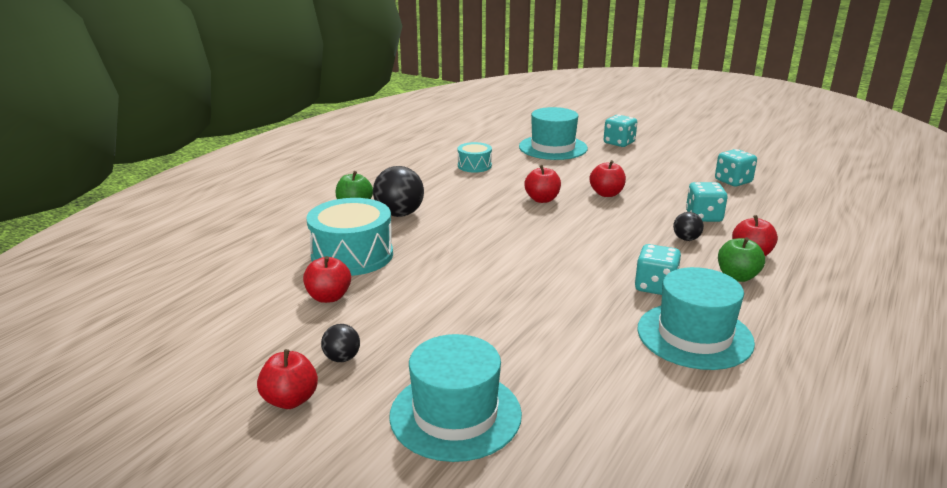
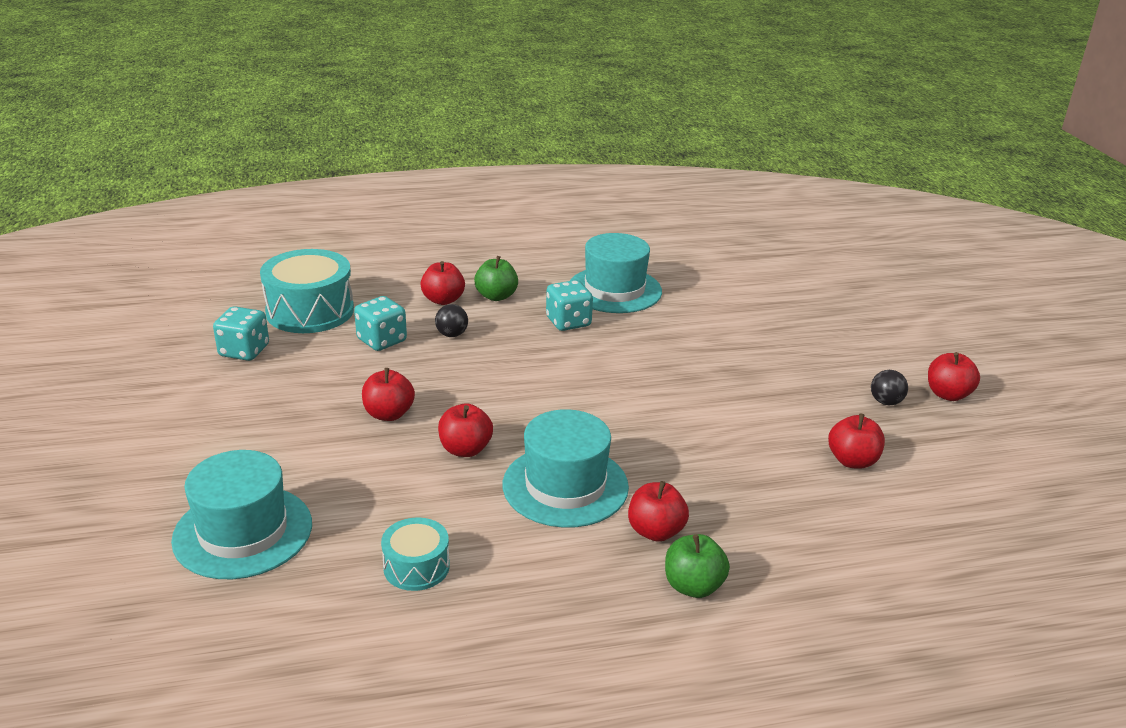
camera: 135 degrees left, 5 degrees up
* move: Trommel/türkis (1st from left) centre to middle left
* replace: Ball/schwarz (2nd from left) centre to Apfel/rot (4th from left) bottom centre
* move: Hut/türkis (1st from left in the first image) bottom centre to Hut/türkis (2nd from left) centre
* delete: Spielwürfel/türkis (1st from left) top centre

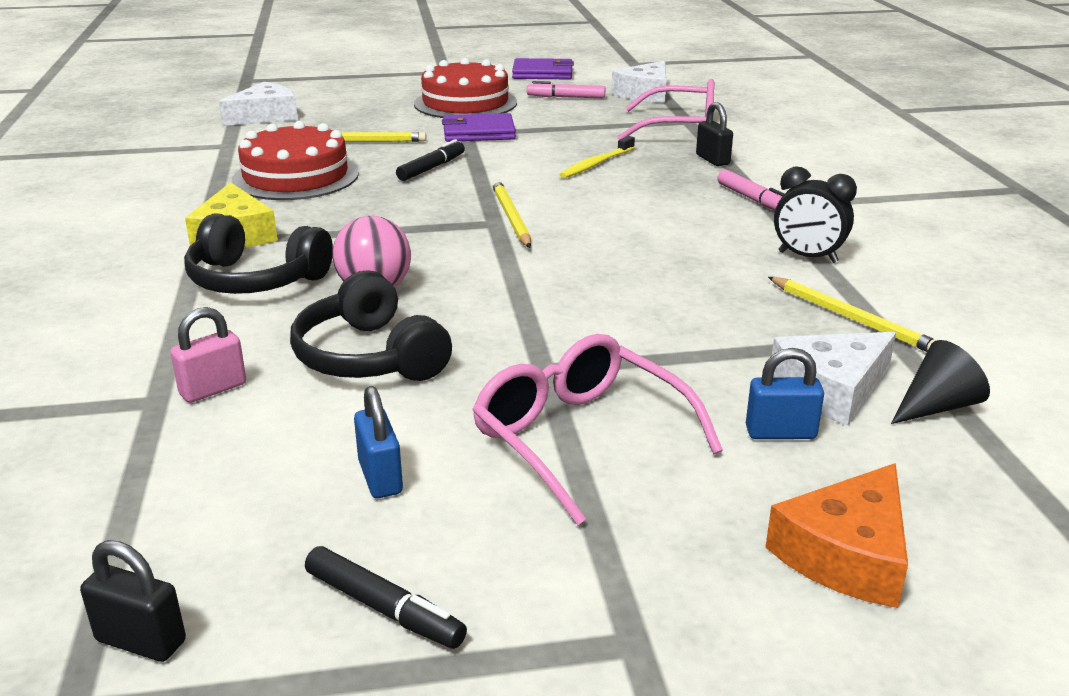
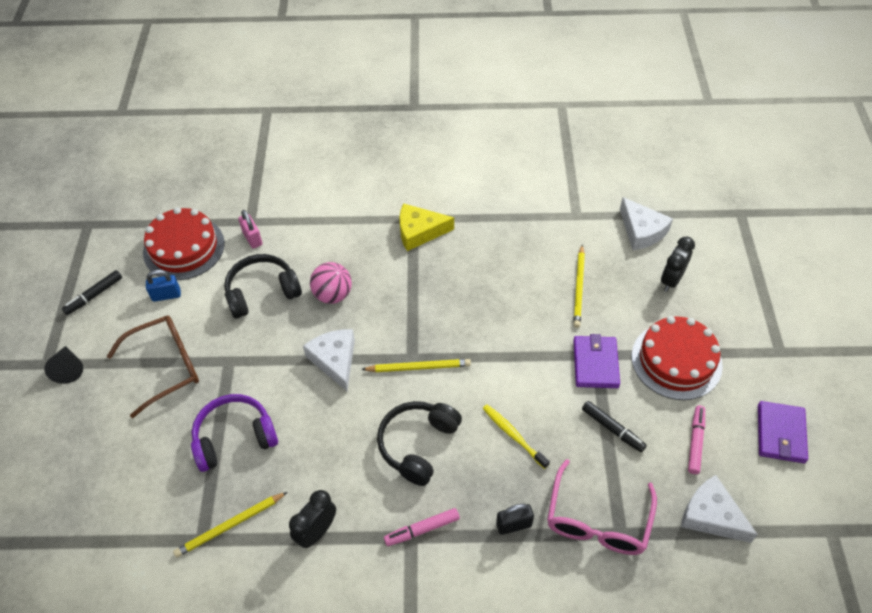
camera: 100 degrees right, 25 degrees up
* delete: Vorhängeschloss/schwarz (1st from left) bottom left
* move: Kopfhörer/schwarz (1st from left in the first image) middle left to Kopfhörer/schwarz (2nd from left) bottom centre
* move: Kuchen/rot (1st from left) top left to middle left
* move: Filzstift/schwarz (2nd from left) top centre to bottom right
* recolor: Brille/rosa (1st from left) centre to Brille/braun middle left
* delete: Vorhängeschloss/blau (2nd from left) middle right
* delete: Käse/orange bottom right
* move: Käse/weiß (3rd from left in the first image) middle right to Käse/weiß (1st from left) centre
* move: Kegel/schwarz middle right to middle left
* insert: Kopfhörer/lila bottom left
* insert: Wecker/schwarz (2nd from left) middle right

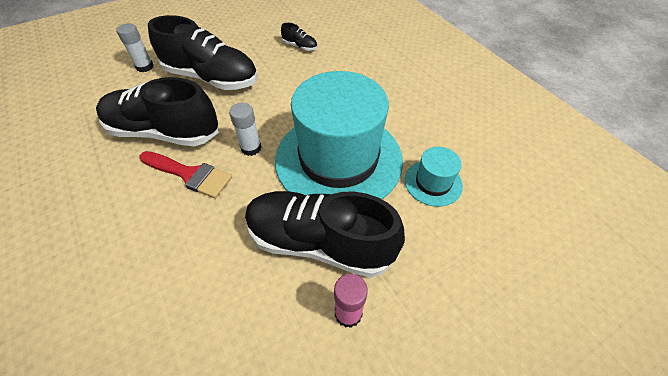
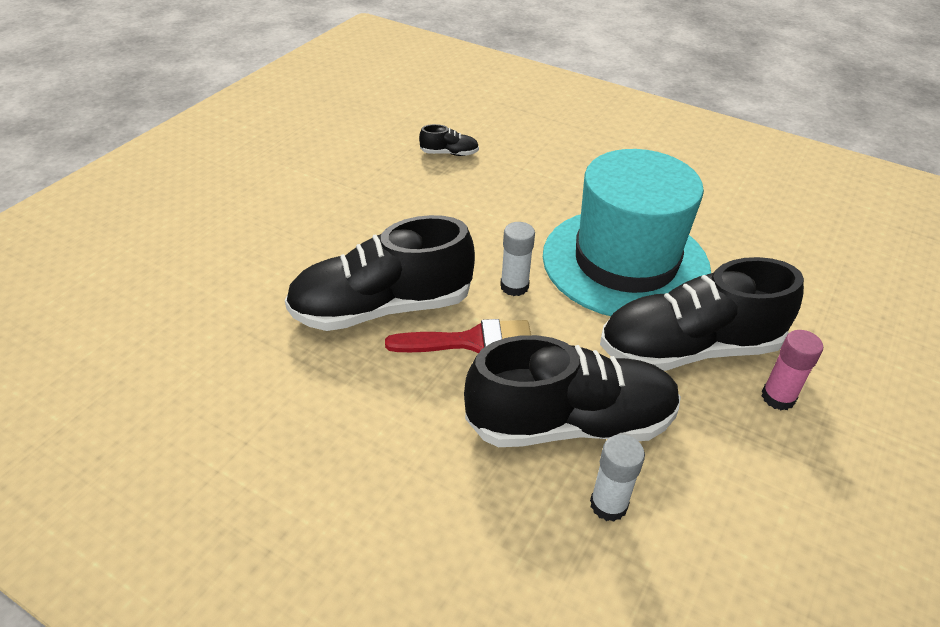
camera: 30 degrees left, 10 degrees down
* move: Klebestift/weiß (1st from left in the first image) top left to Klebestift/weiß (2nd from left) bottom centre
* move: Schuh/schwarz (2nd from left in the first image) top left to Schuh/schwarz (3rd from left) centre
* delete: Hut/türkis (2nd from left) centre

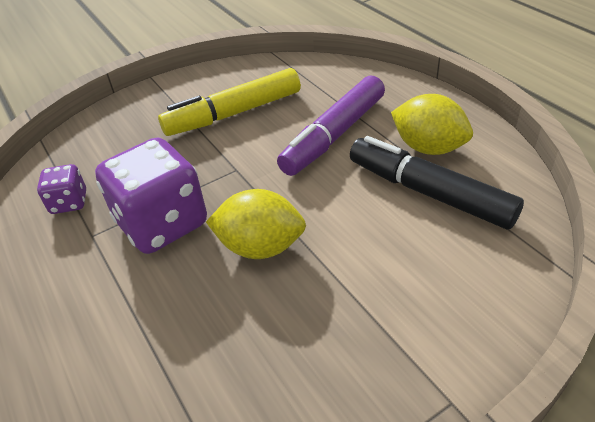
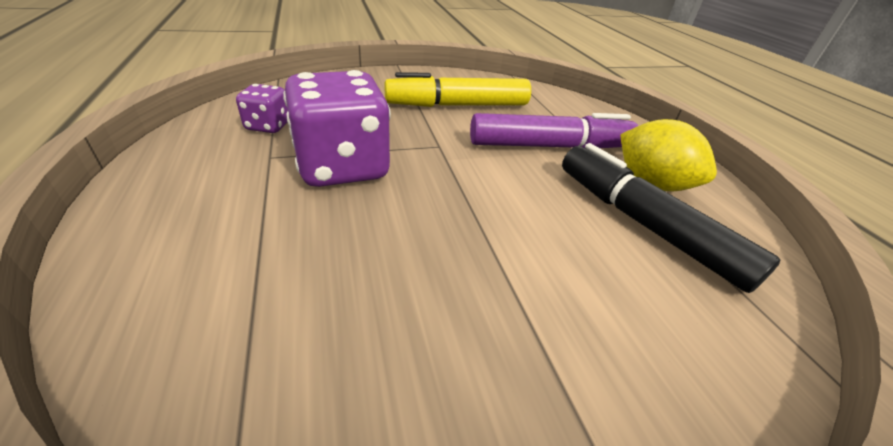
camera: 10 degrees right, 5 degrees down
* delete: Zitrone/gelb (1st from left) centre
* rotate: Filzstift/lila top centre = top centre 150 degrees counterclockwise

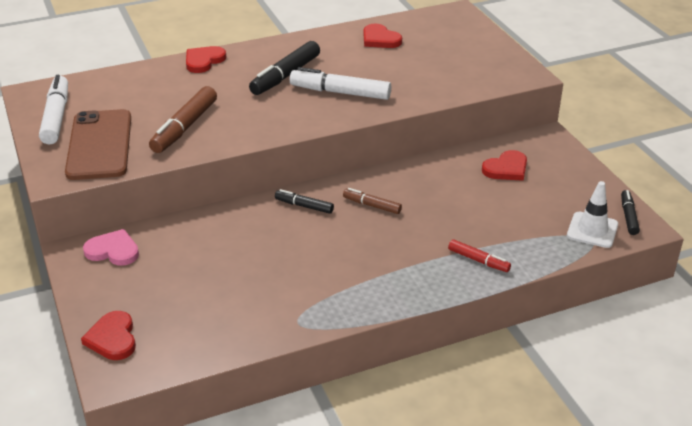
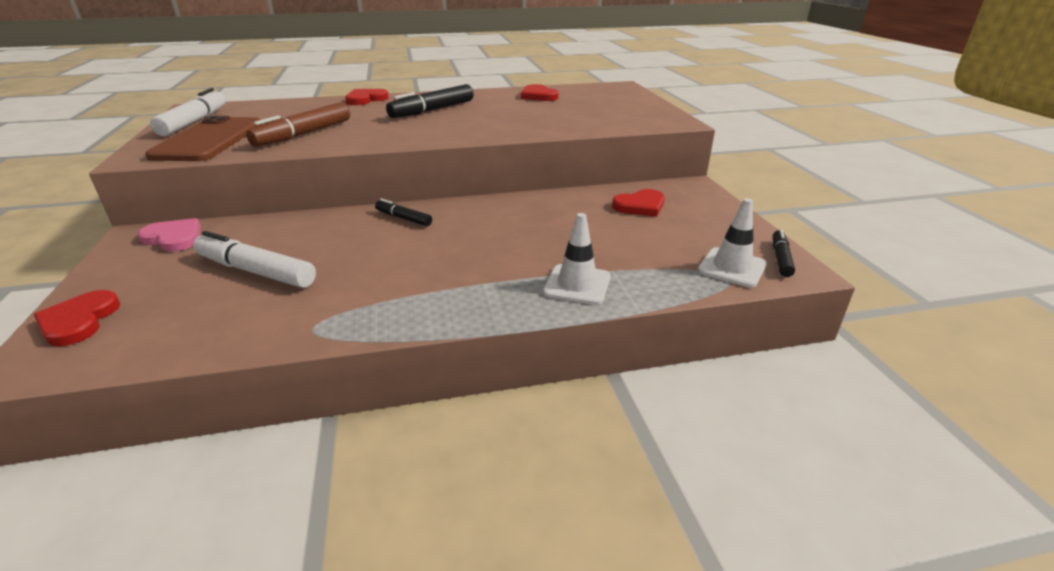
camera: 10 degrees right, 5 degrees down
* move: Filzstift/weiß (2nd from left) top centre to middle left
* delete: Filzstift/braun (2nd from left) centre
* replace: Filzstift/rot middle right to Leitkegel/weiß (1st from left) centre

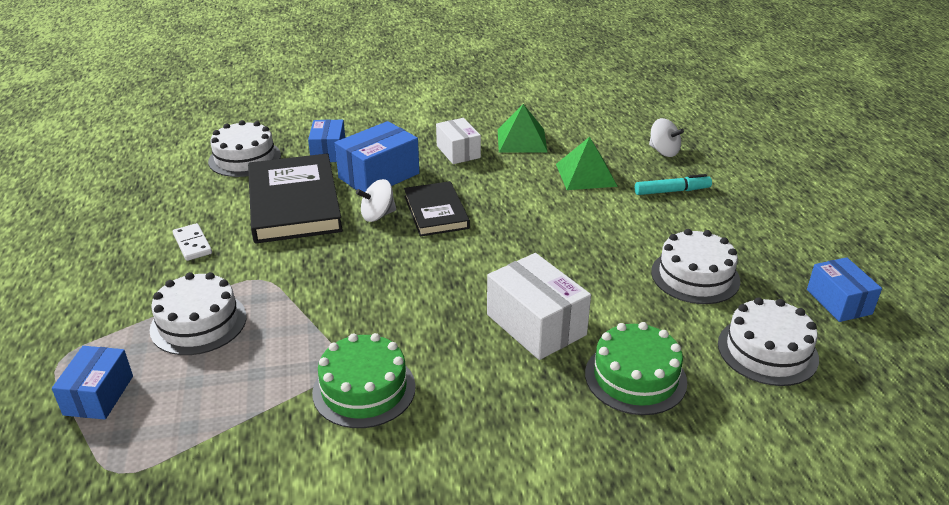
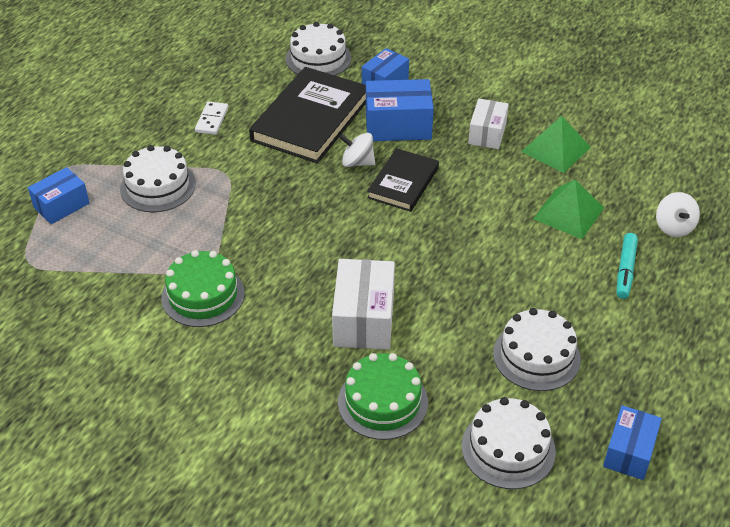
camera: 40 degrees right, 10 degrees up
* rotate: Filzstift/türkis middle right = middle right 75 degrees clockwise

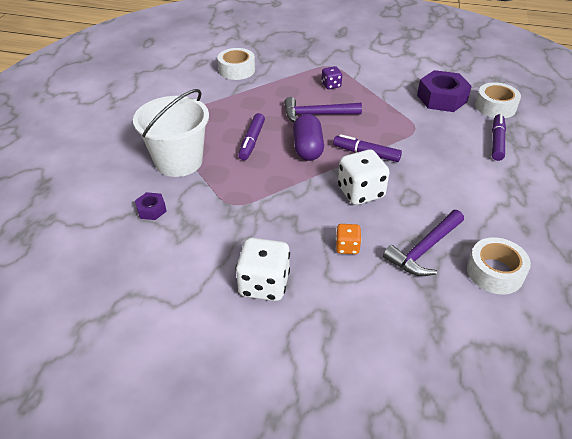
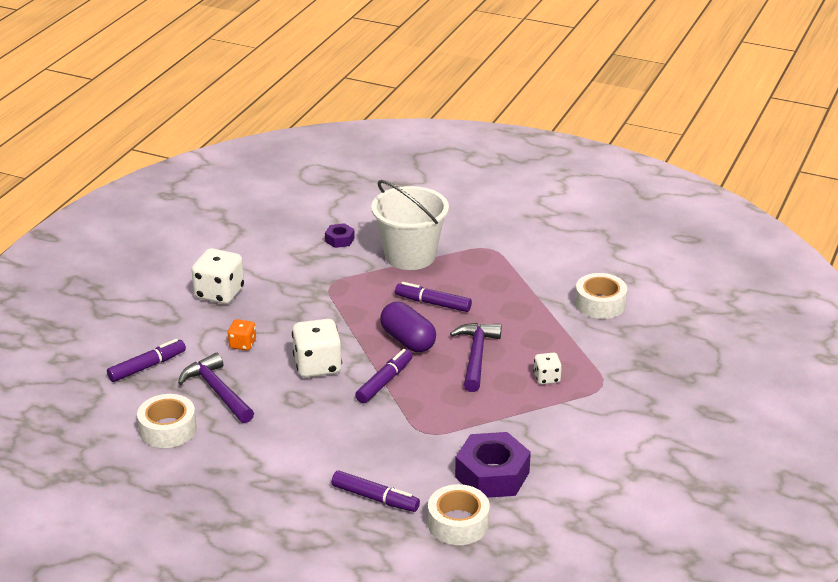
camera: 100 degrees right, 10 degrees down
* rotate: Kapsel/lila top centre = centre 45 degrees clockwise
* recolor: Spielwürfel/lila top centre to Spielwürfel/weiß (3rd from left) centre
* insert: Filzstift/lila (1st from left) middle left

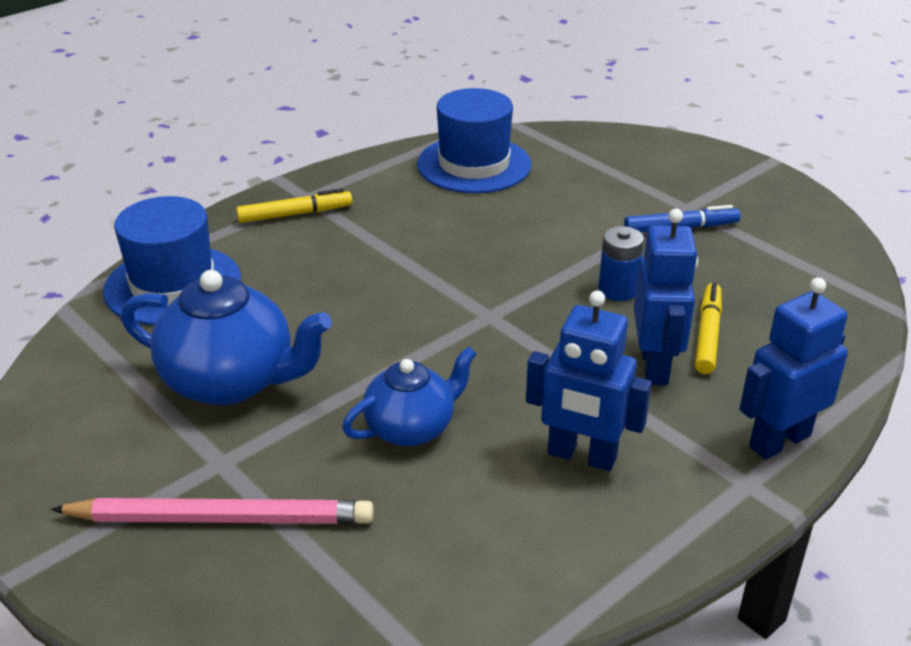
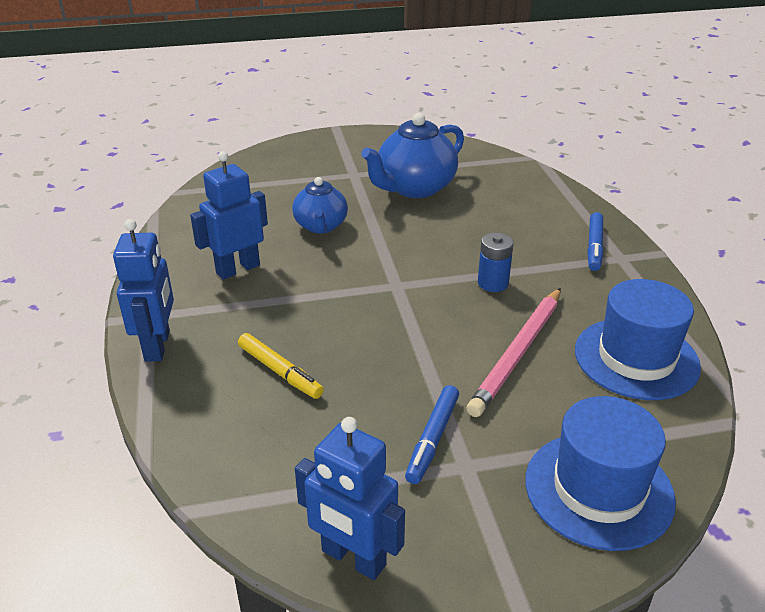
camera: 120 degrees right, 0 degrees up
* move: Bleistift/rosa bottom left to middle right
* move: Hut/blau (1st from left) middle left to bottom right
* recolor: Filzstift/gelb (1st from left) top left to Filzstift/blau (2nd from left) middle right
* move: Batterie/blau middle right to centre
* move: Roboter/blau (2nd from left in the first image) middle right to Roboter/blau (3rd from left) bottom centre

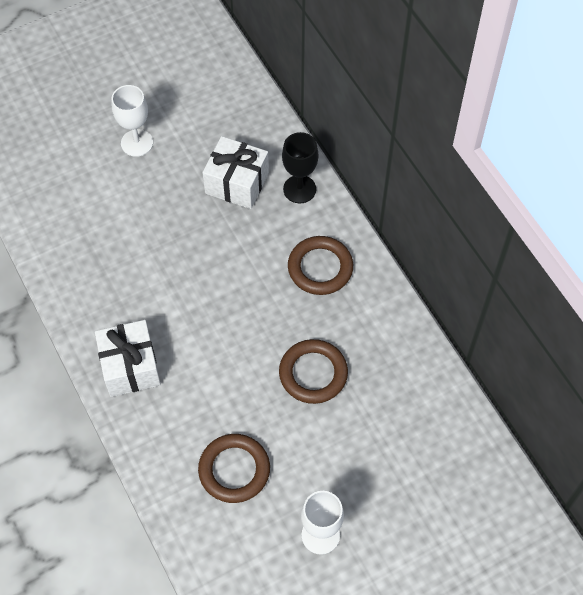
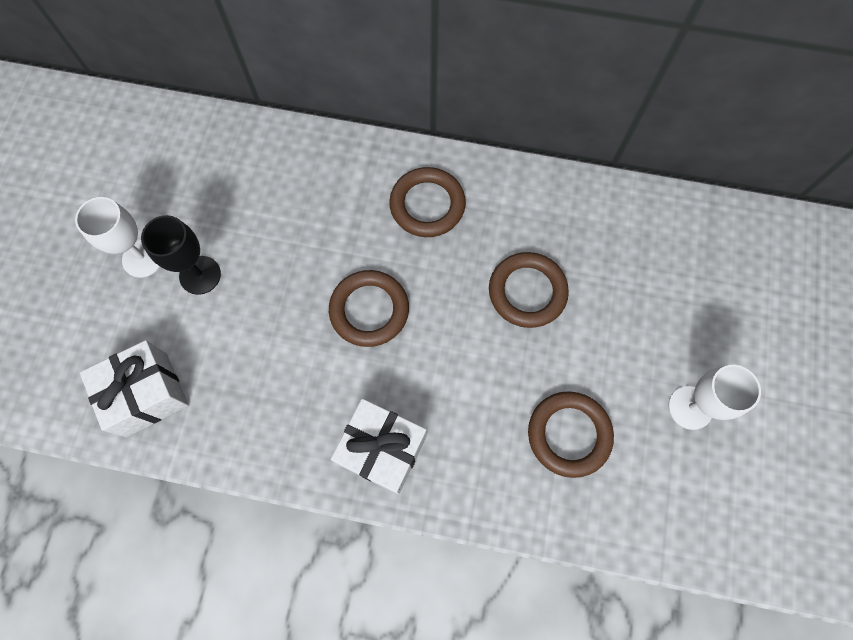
camera: 50 degrees left, 10 degrees up
* move: Geschenk/weiß (2nd from left in the first image) top centre to Geschenk/weiß (1st from left) middle left
* move: Kelch/schwarz top centre to middle left
* insert: Ring/braun (1st from left) centre

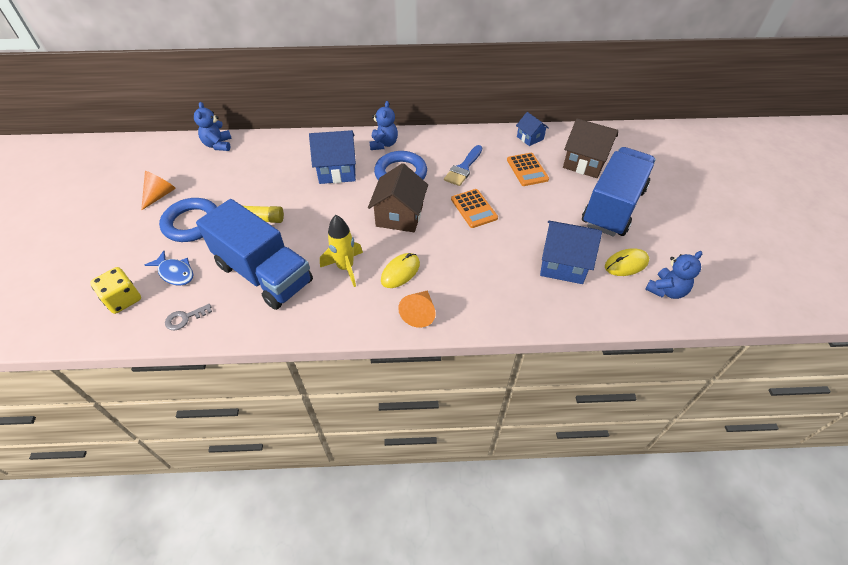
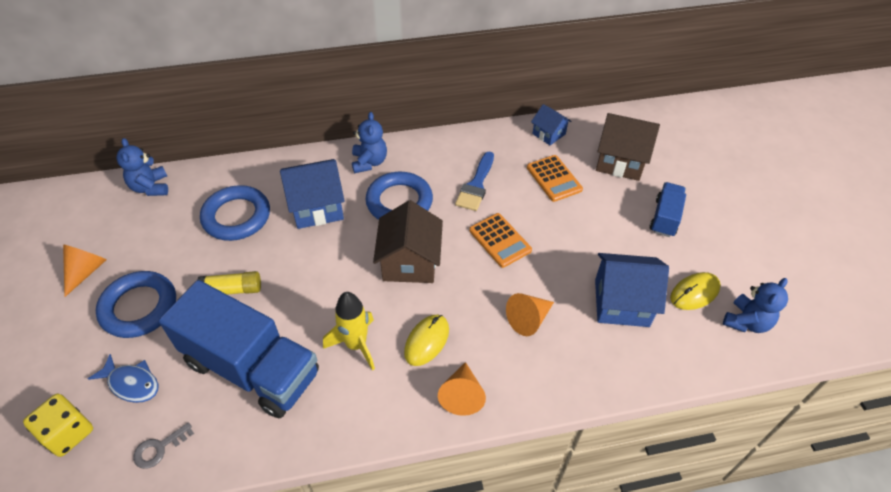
camera: 10 degrees left, 0 degrees up
* resize: Lastwagen/blau (2nd from left) middle right = middle right x0.48
* insert: Ring/blau (2nd from left) middle left
* insert: Kegel/orange (3rd from left) centre

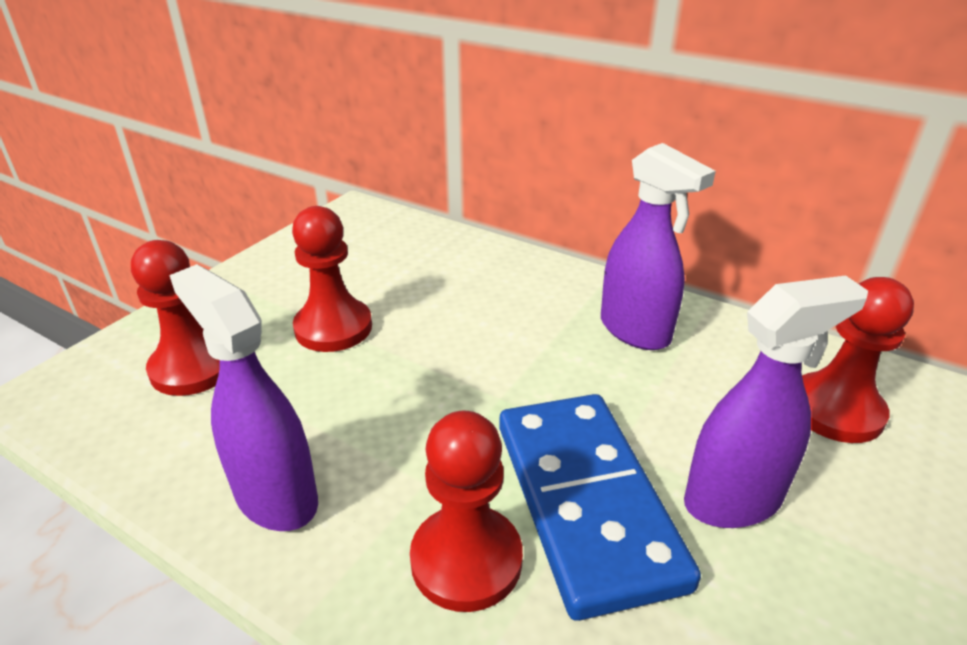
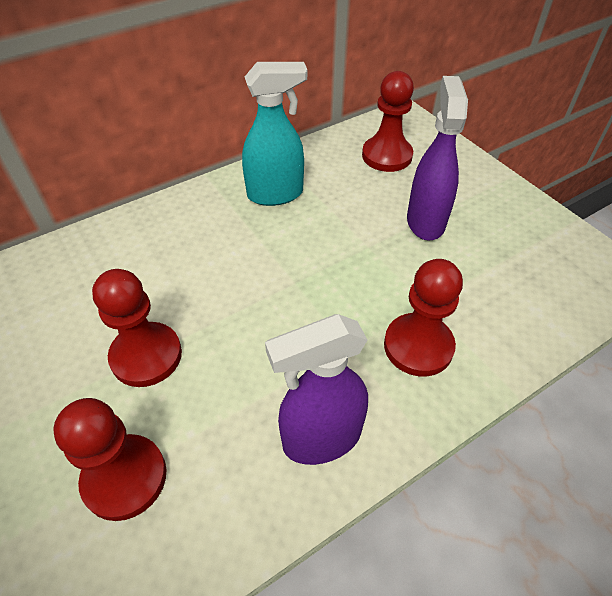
camera: 65 degrees left, 15 degrees up
* delete: Dominostein/blau bottom centre
* recolor: Sprühflasche/lila (2nd from left) middle right to Sprühflasche/türkis top centre

